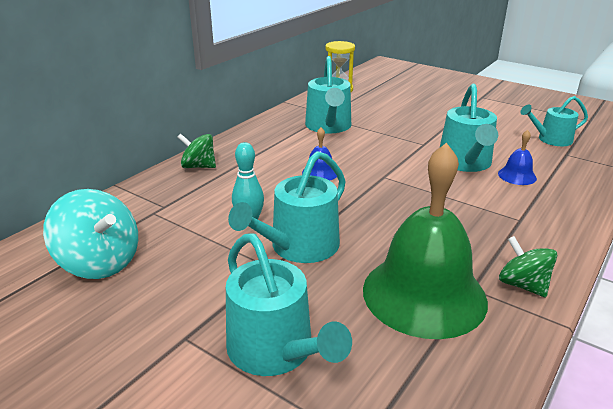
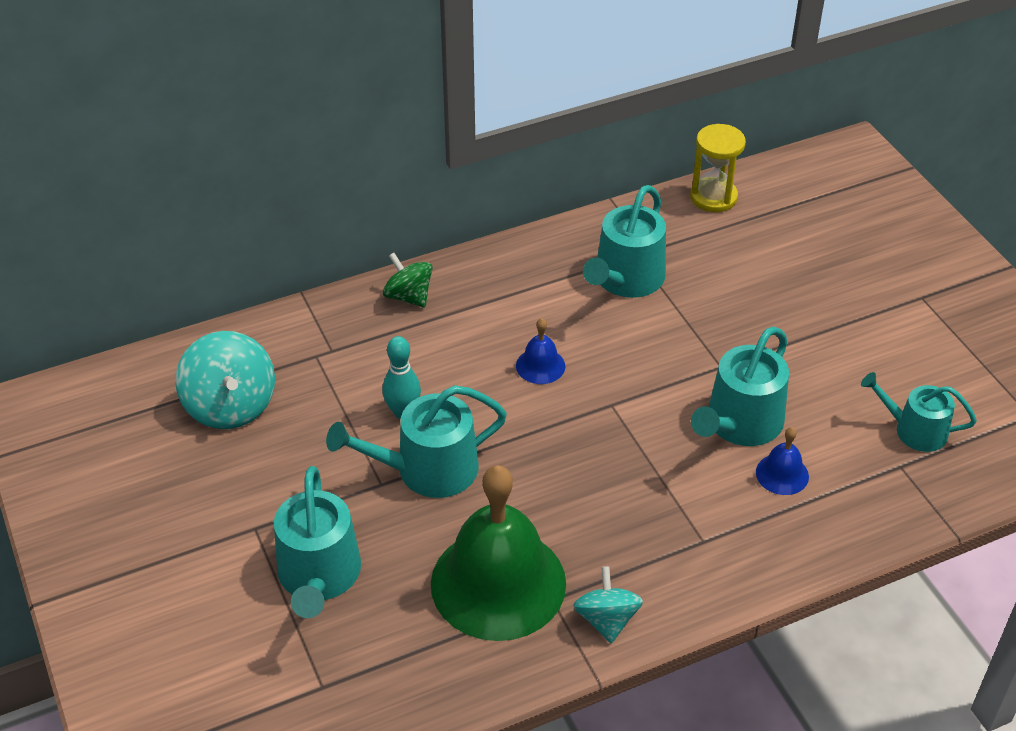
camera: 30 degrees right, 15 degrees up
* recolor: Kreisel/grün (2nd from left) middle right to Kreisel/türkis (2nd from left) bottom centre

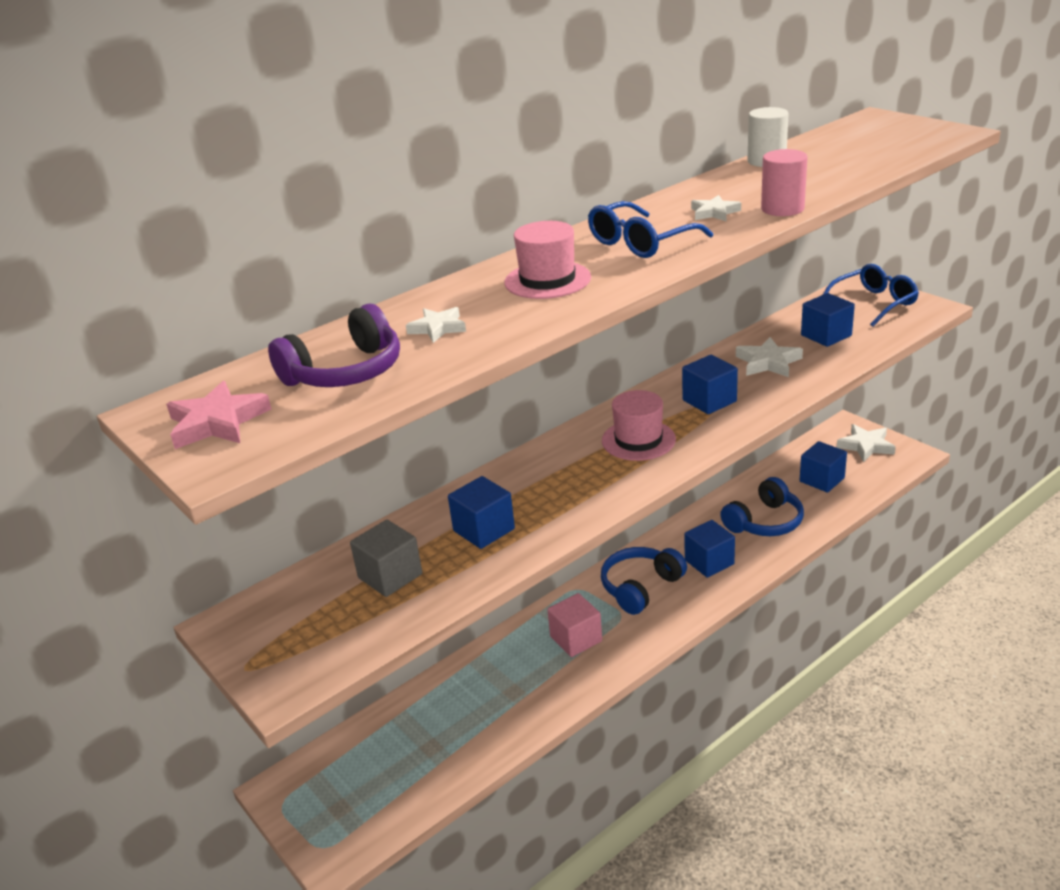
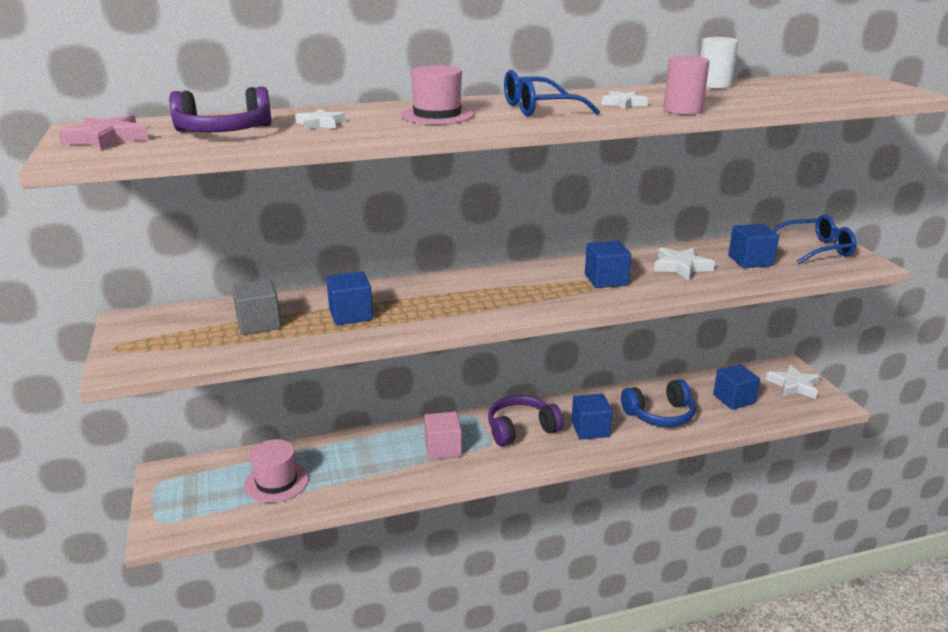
camera: 20 degrees right, 5 degrees down
* recolor: Kopfhörer/blau (1st from left) centre to Kopfhörer/lila (2nd from left) centre
* move: Hut/rosa (2nd from left in the first image) centre to Hut/rosa (1st from left) bottom left

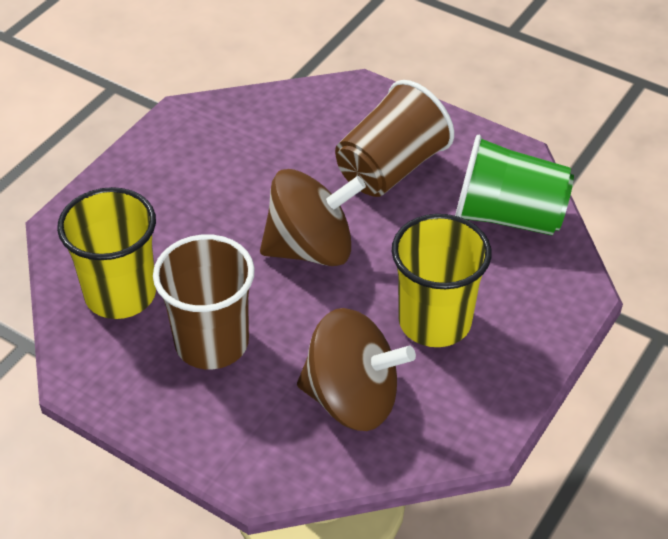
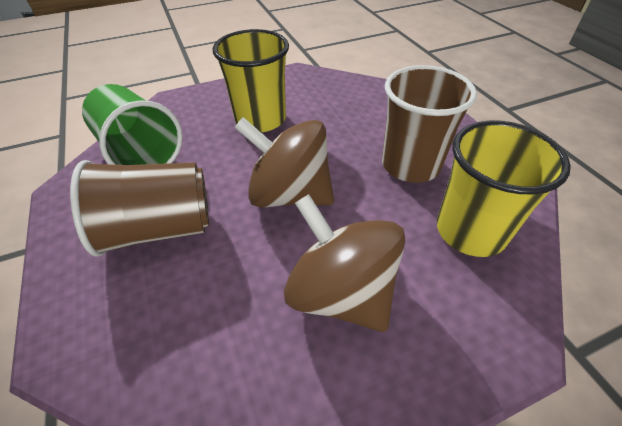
camera: 145 degrees left, 0 degrees up
* move: Kreisel/braun (2nd from left) bottom centre to centre

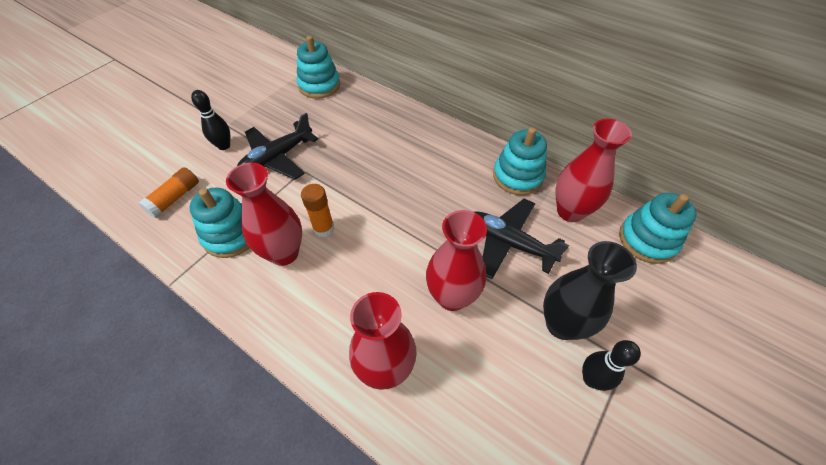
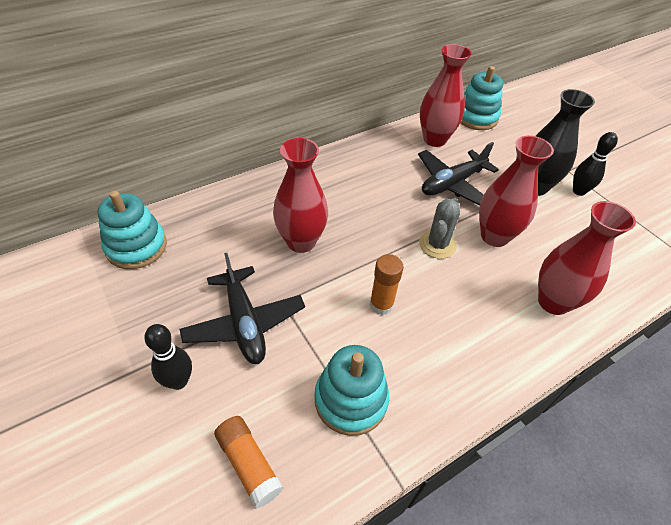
camera: 70 degrees left, 5 degrees down
* move: Vase/rot (1st from left) middle left to centre
* delete: Stapelspielzeug/türkis (3rd from left) centre
* insert: Kaktus/grau centre

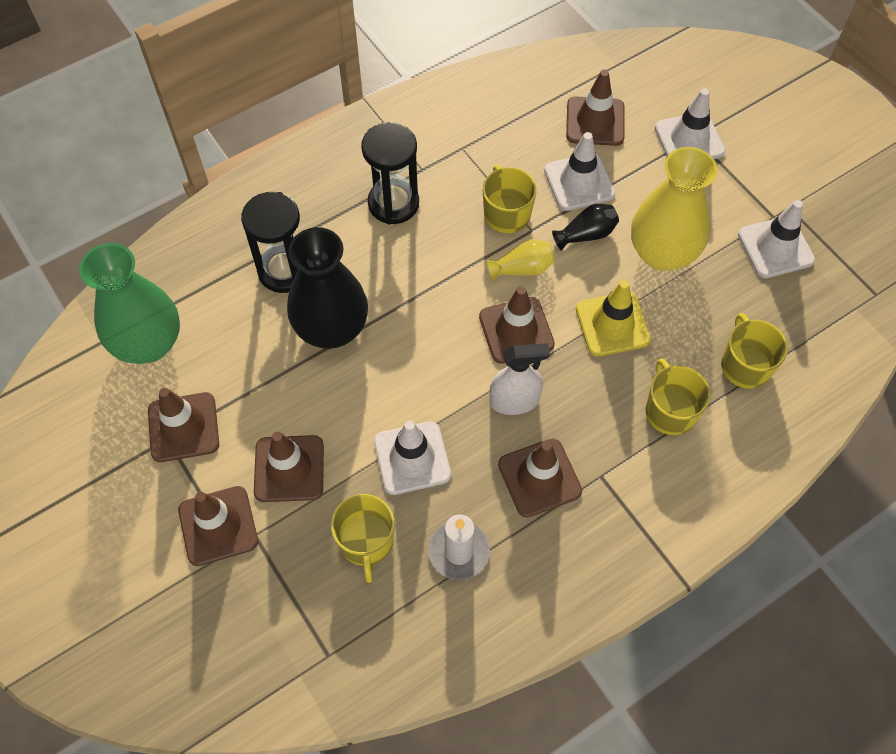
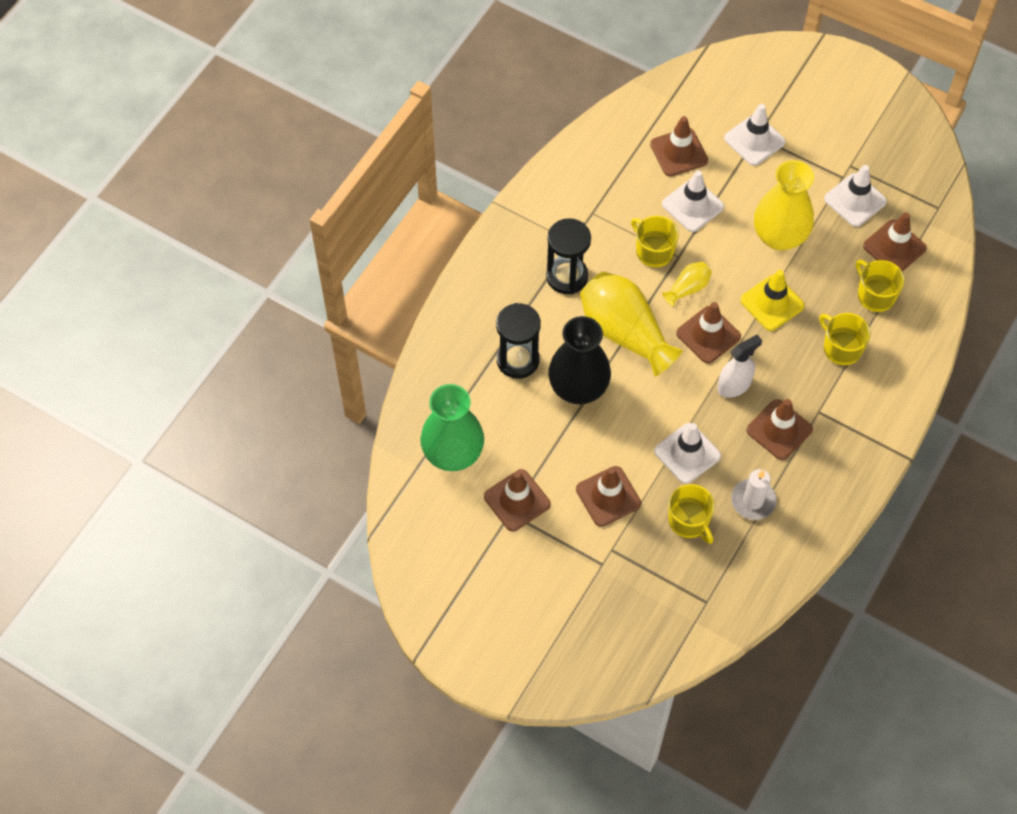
camera: 25 degrees left, 0 degrees up
* move: Leitkegel/braun (2nd from left in the first image) bottom left to Leitkegel/braun (6th from left) top right
* delete: Vase/schwarz (2nd from left) top centre
* insert: Vase/gelb (1st from left) centre

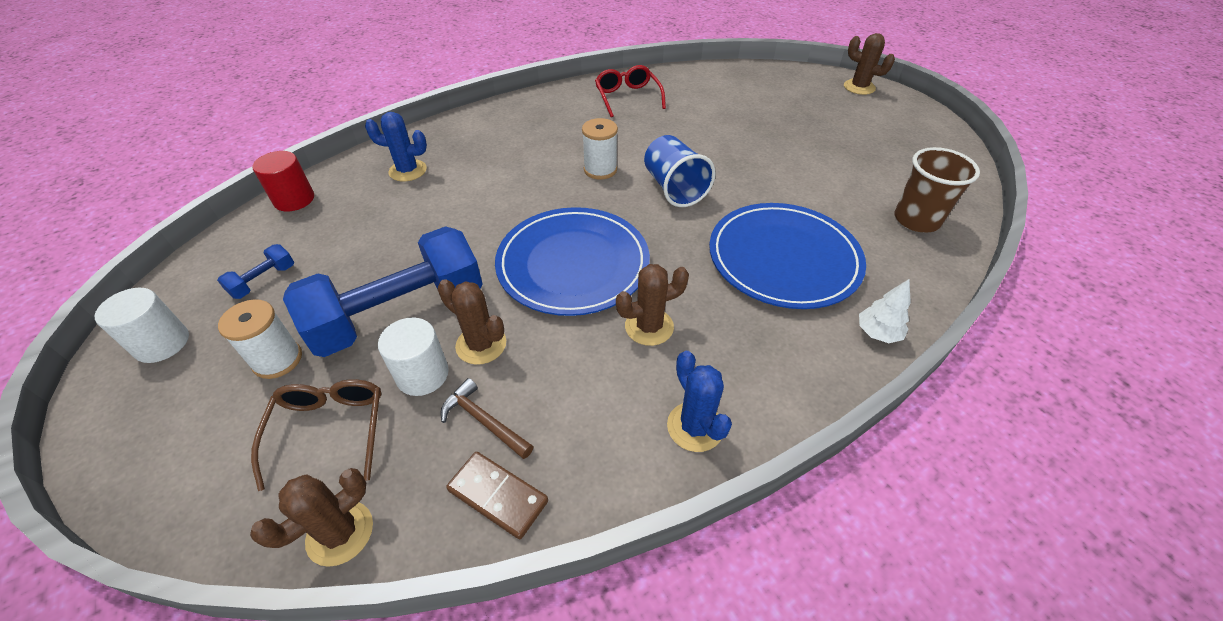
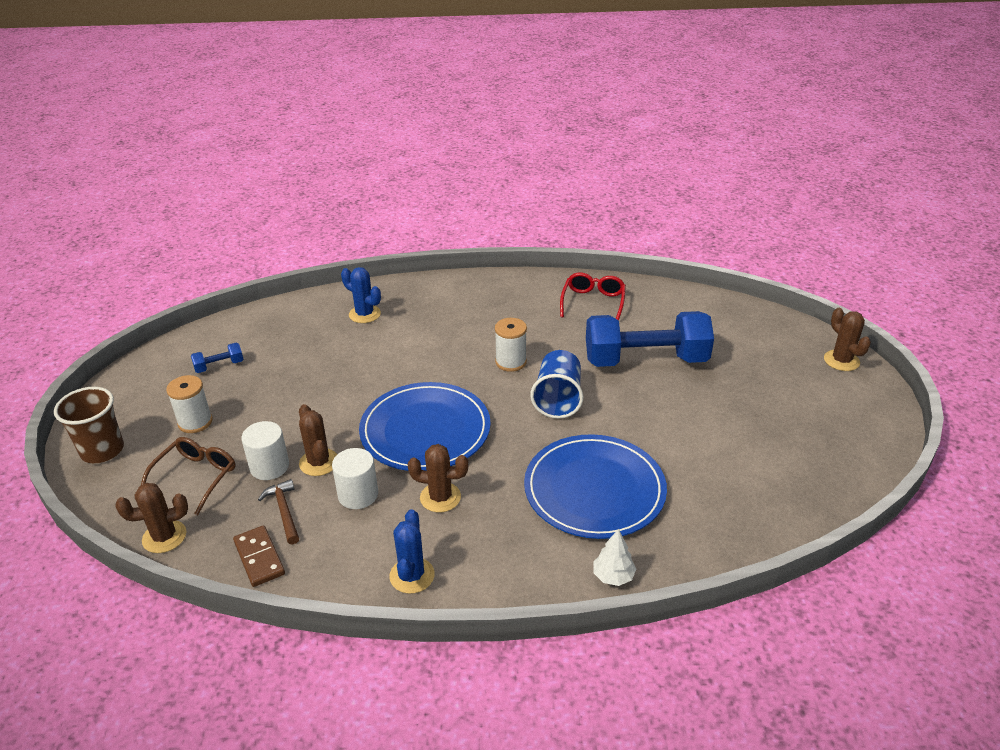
camera: 30 degrees right, 10 degrees down
* move: Vollzylinder/weiß (1st from left in the first image) middle left to Vollzylinder/weiß (2nd from left) centre
* delete: Vollzylinder/rot top left
* move: Hantel/blau (2nd from left) middle left to centre
* move: Becher/braun top right to middle left

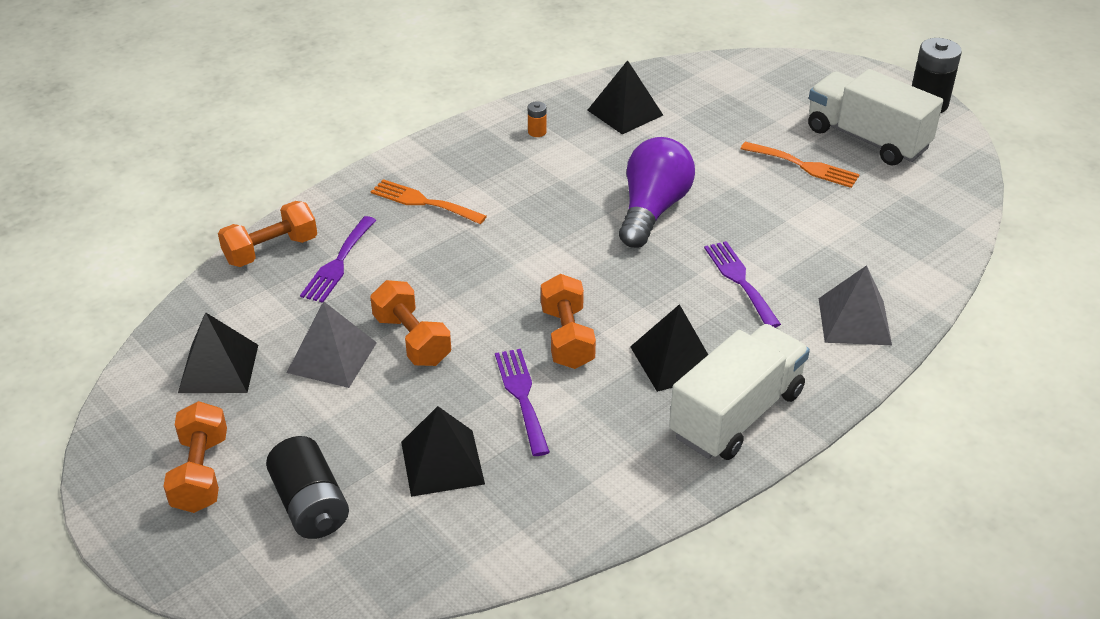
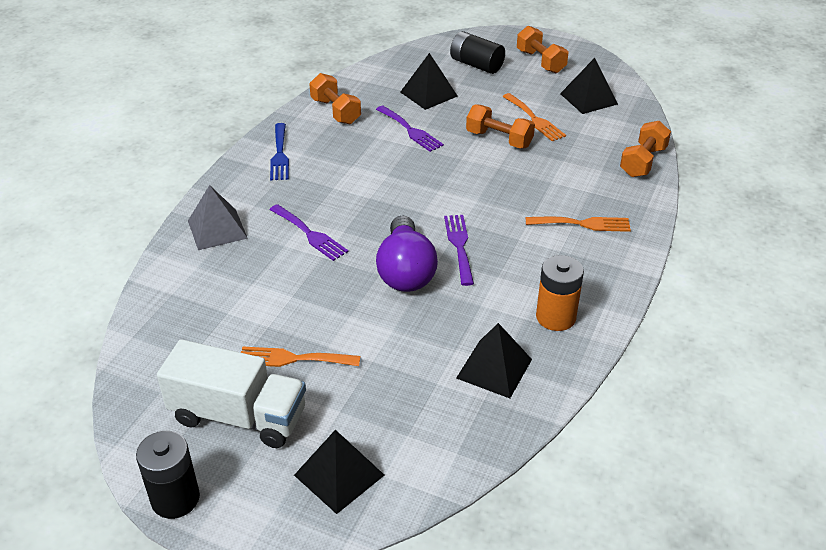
camera: 155 degrees right, 0 degrees up
* replace: Pyramide/grau (1st from left) middle left to Gabel/orange (2nd from left) top centre
* move: Gabel/lila (1st from left in the first image) middle left to Gabel/lila (3rd from left) centre
* resize: Batterie/orange top centre = middle right x2.17
* move: Hantel/orange (4th from left in the first image) centre to Hantel/orange (1st from left) top centre
* move: Pyramide/schwarz (4th from left in the first image) centre to Pyramide/schwarz (1st from left) bottom centre
* replace: Lastwagen/weiß (1st from left) middle right to Gabel/blau top centre

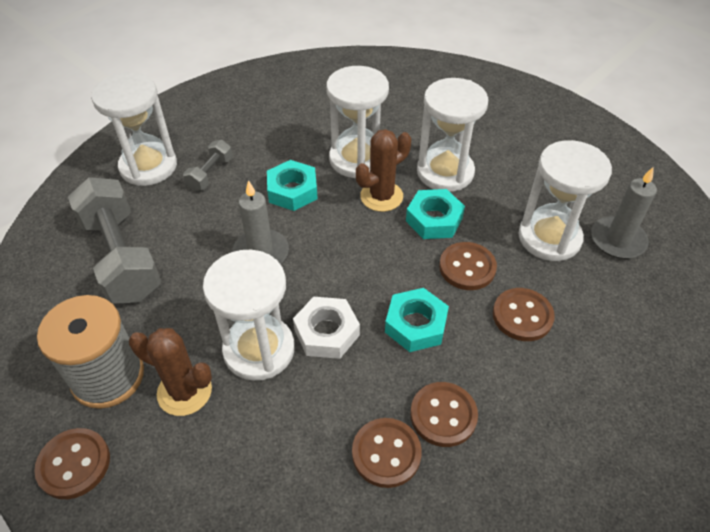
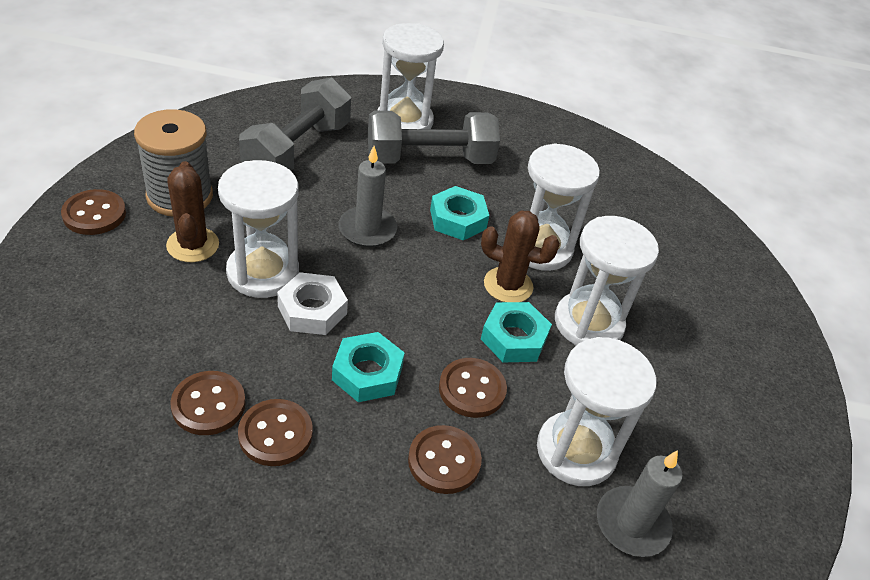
camera: 50 degrees right, 5 degrees down
* resize: Hantel/grau (2nd from left) top left = top centre x2.11

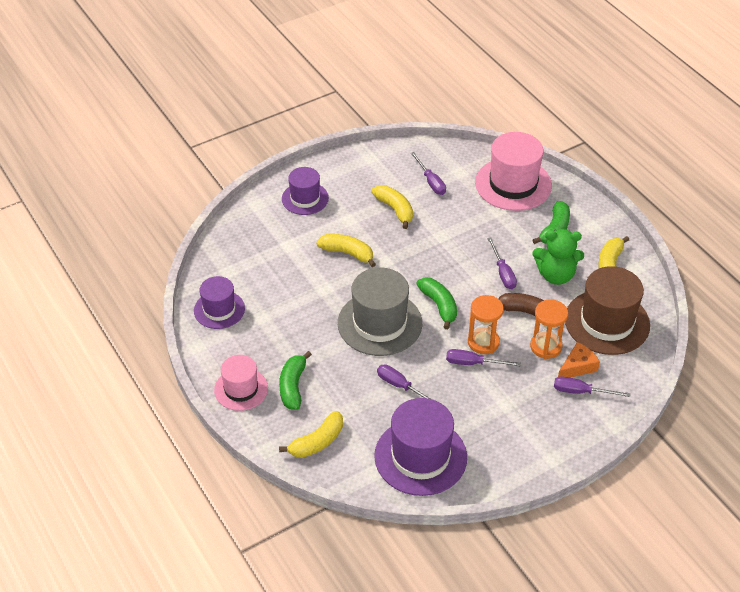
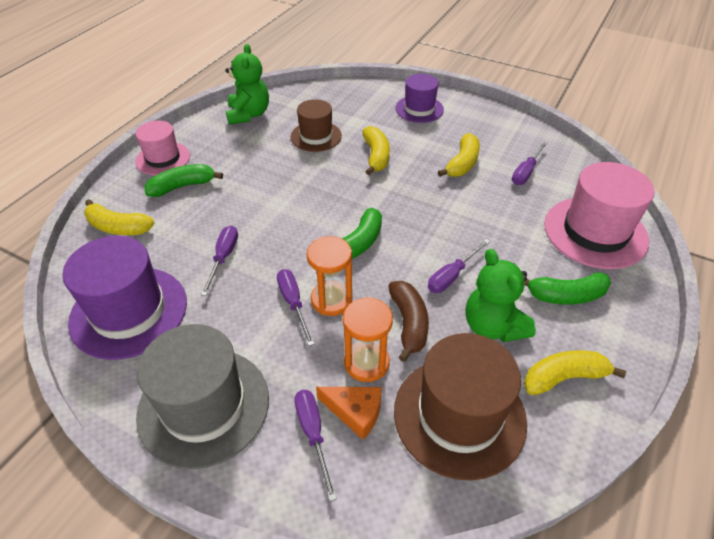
camera: 60 degrees right, 0 degrees up
* replace: Hut/lila (1st from left) middle left to Teddybär/grün (1st from left) top centre
* move: Hut/grau centre to bottom left
* insert: Hut/braun (1st from left) top centre

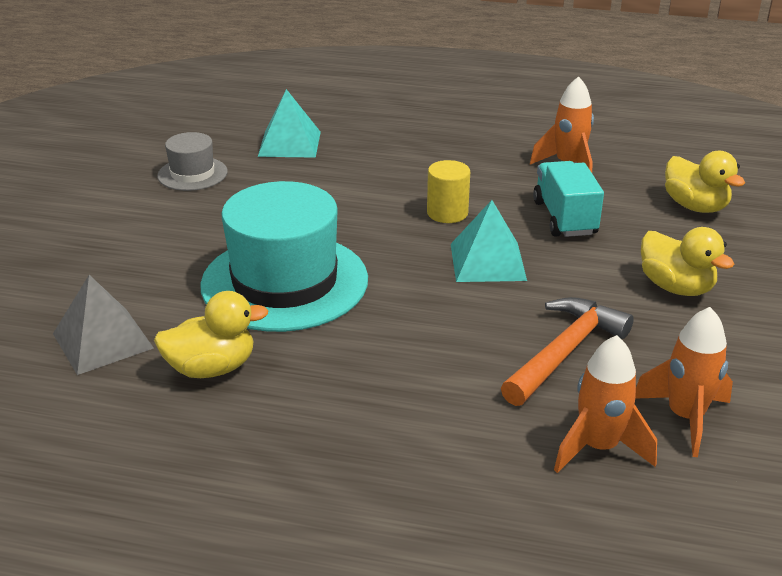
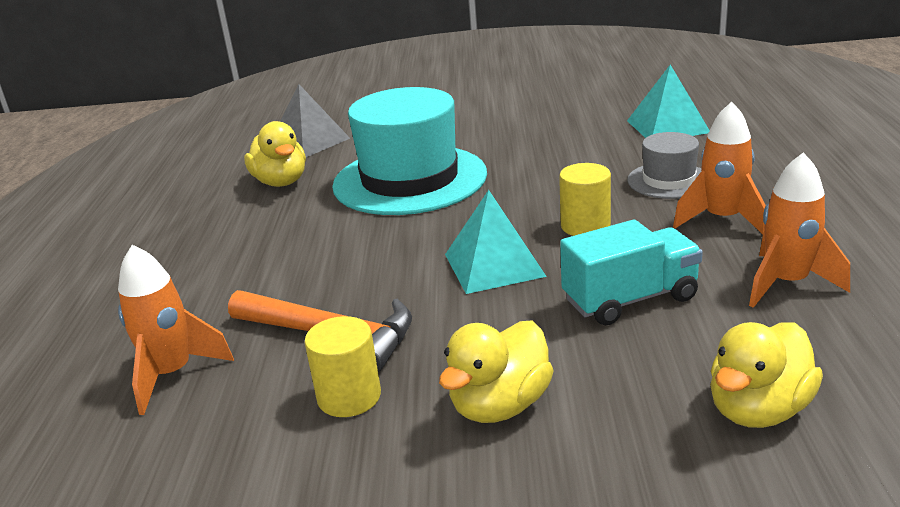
camera: 80 degrees right, 5 degrees down
* move: Hut/grau top left to top right
* move: Rakete/orange (3rd from left in the first image) middle right to Rakete/orange (2nd from left) top right
* insert: Vollzylinder/gelb (1st from left) bottom centre

